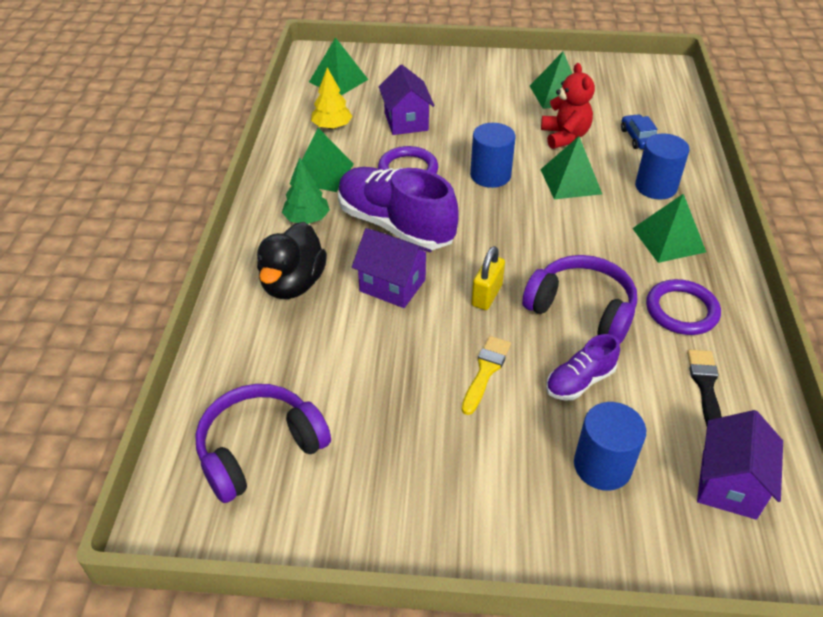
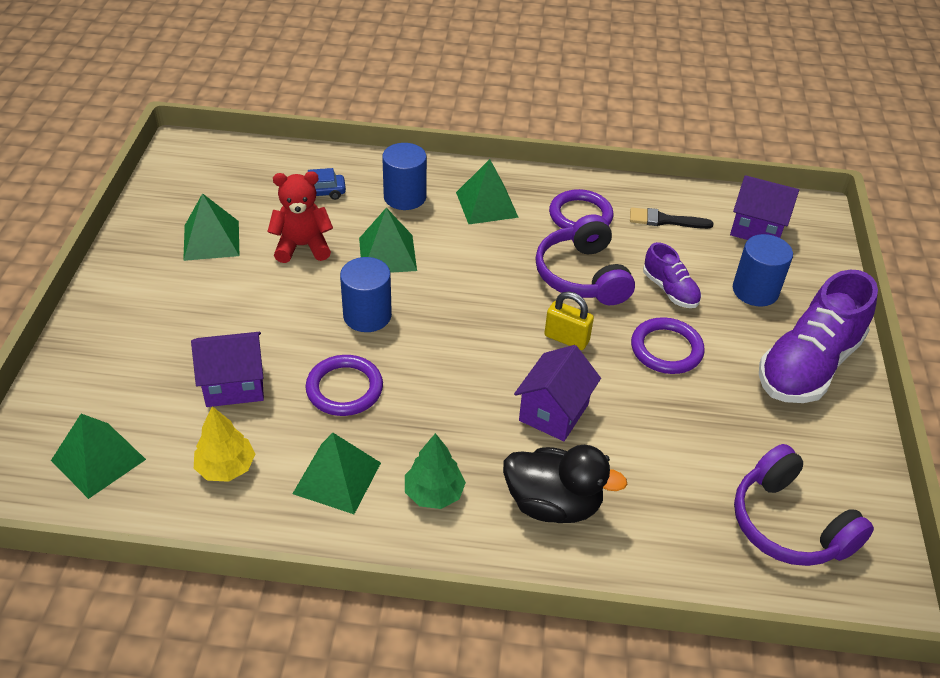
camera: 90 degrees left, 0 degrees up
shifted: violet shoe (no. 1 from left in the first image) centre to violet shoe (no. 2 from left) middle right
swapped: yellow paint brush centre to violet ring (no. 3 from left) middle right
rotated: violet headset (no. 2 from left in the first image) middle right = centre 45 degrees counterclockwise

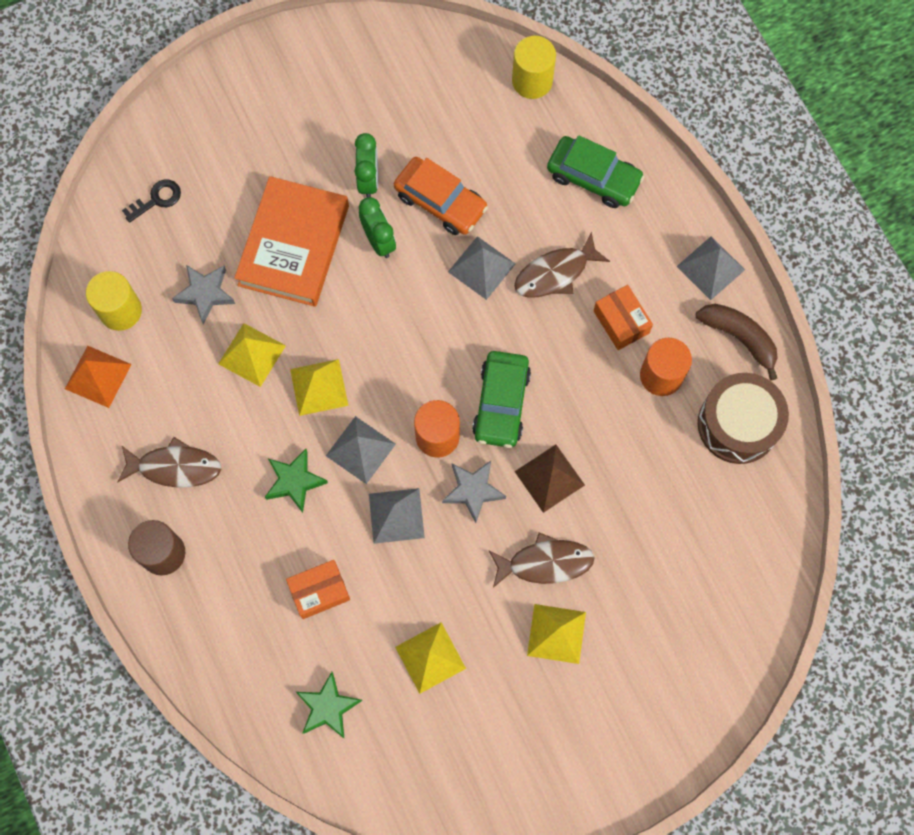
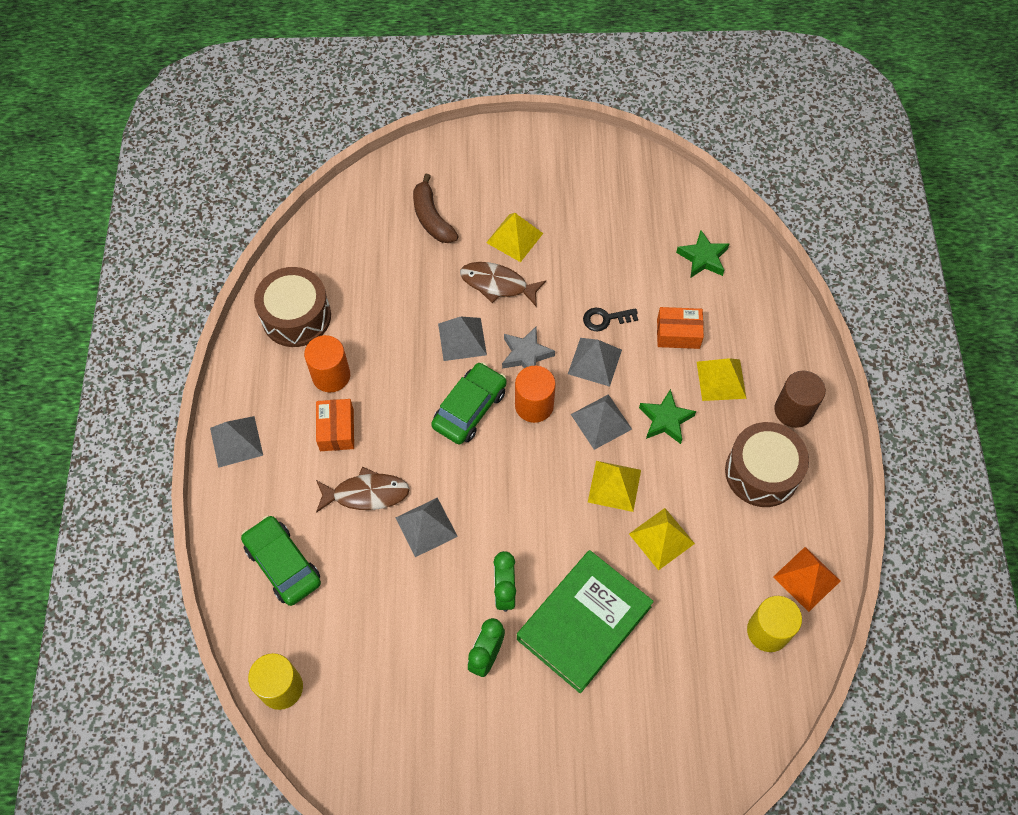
camera: 155 degrees left, 10 degrees down
gone: grey star (no. 1 from left) middle left; orange car top centre
shifted: jet-black door key top left to centre; yellow solid pyramid (no. 3 from left in the first image) bottom centre to yellow solid pyramid (no. 4 from left) middle right; dark brown banana middle right to top centre
swapped: dark brown toy fish (no. 1 from left) middle left to dark brown drum (no. 2 from left) middle right
repainted: orange hardback top left to leaf-green hardback bottom centre; dark brown solid pyramid centre to grey solid pyramid (no. 3 from left) centre

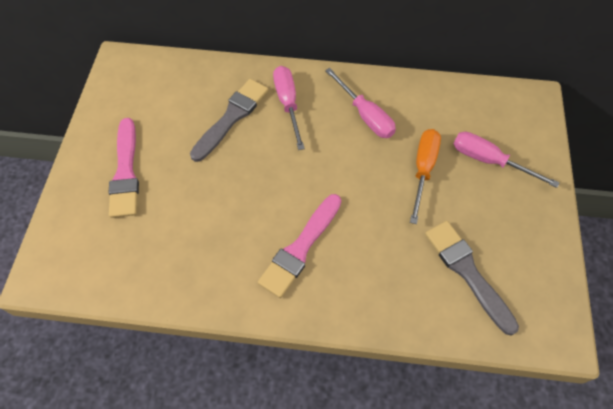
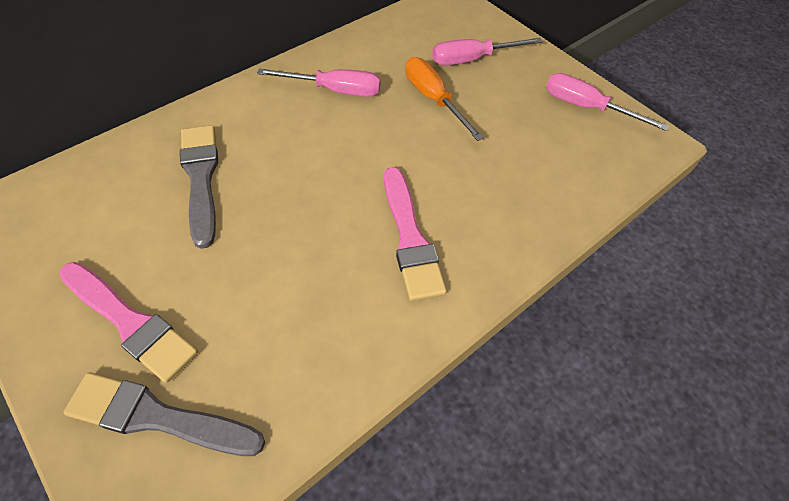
camera: 50 degrees left, 5 degrees down
shifted: rose-pink flat screwdriver (no. 1 from left in the first image) top centre to rose-pink flat screwdriver (no. 3 from left) top right; grey paint brush (no. 2 from left in the first image) bottom right to grey paint brush (no. 1 from left) bottom left

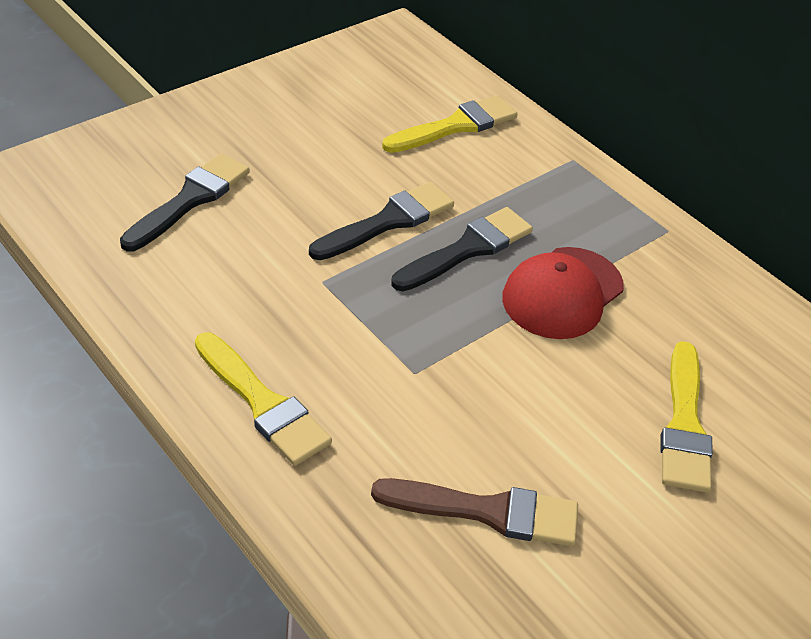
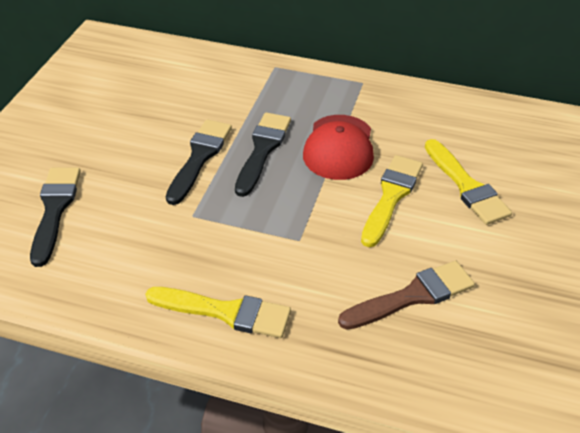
camera: 30 degrees left, 0 degrees up
shifted: yellow paint brush (no. 2 from left) top centre to middle right

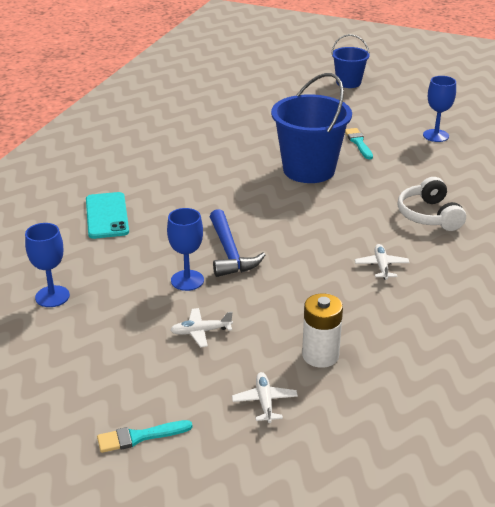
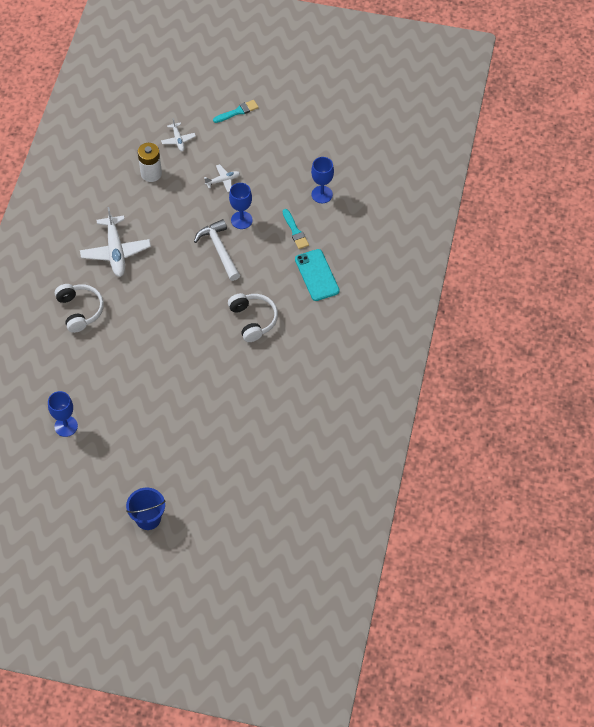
camera: 170 degrees right, 25 degrees up
gone: royal blue sand bucket (no. 1 from left) top centre
new: pure white headset (no. 2 from left) centre
shifted: aqua paint brush (no. 2 from left) top right to top centre
repainted: royal blue hammer centre to pure white hammer centre
scaled: pure white plane (no. 3 from left in the first image) middle right = top left x1.93

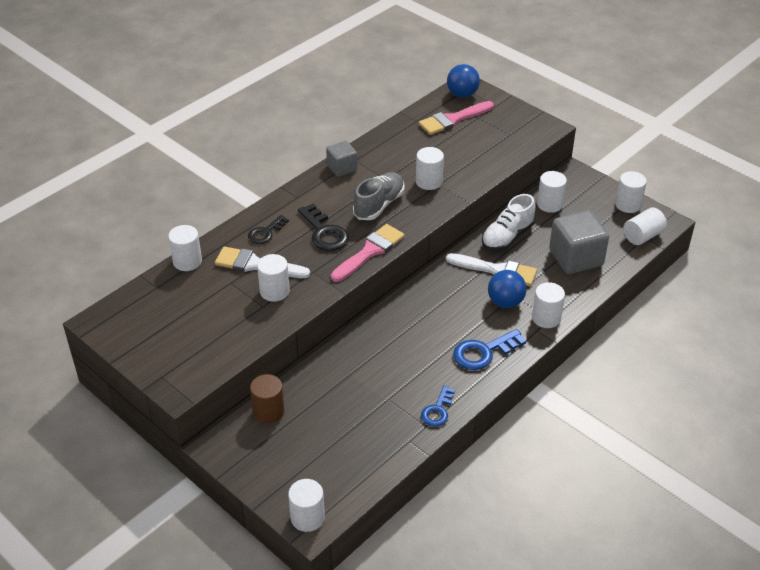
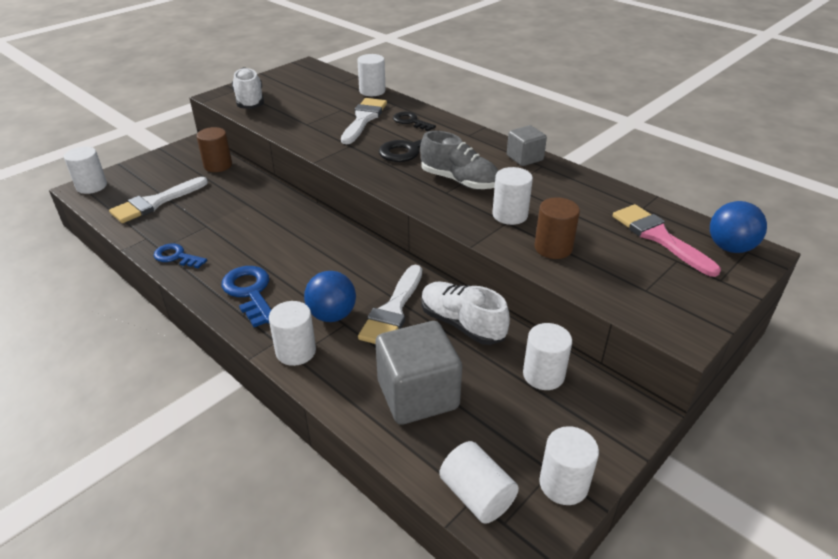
camera: 90 degrees right, 5 degrees down
gone: pure white cylinder (no. 2 from left) centre; rose-pink paint brush (no. 1 from left) centre
new: pure white paint brush (no. 1 from left) middle left; pure white shoe (no. 1 from left) top left; dark brown cylinder (no. 2 from left) centre

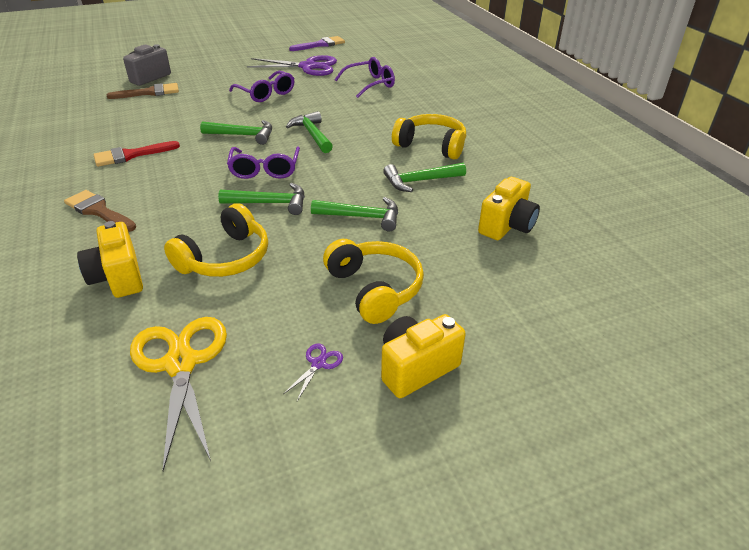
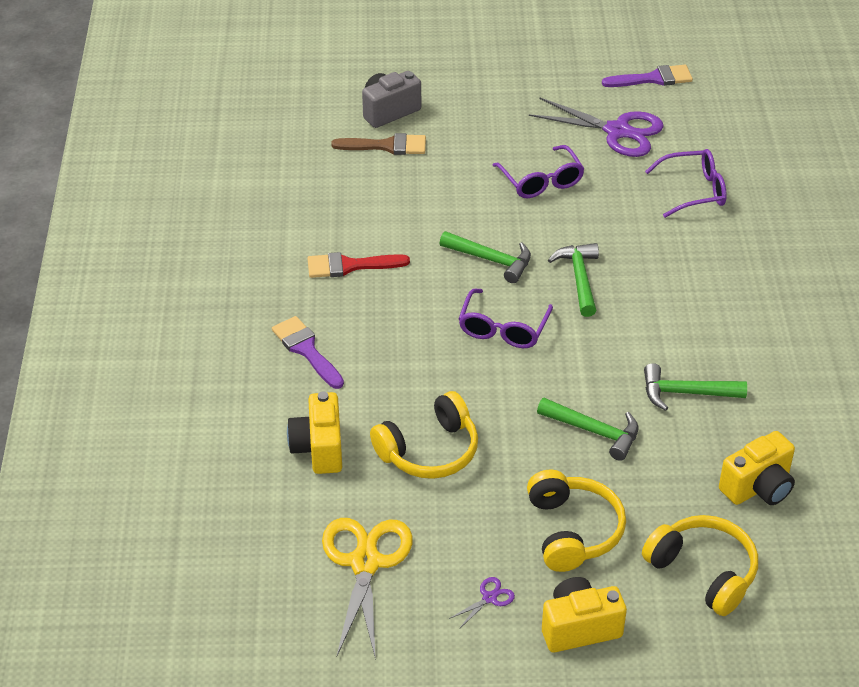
camera: 20 degrees right, 5 degrees up
gone: leaf-green hammer (no. 2 from left) centre
shifted: yellow headset (no. 3 from left) top centre to bottom right
repainted: dark brown paint brush (no. 1 from left) middle left to violet paint brush (no. 1 from left) centre

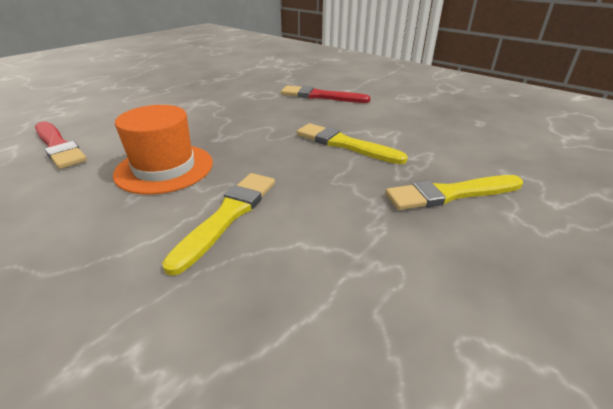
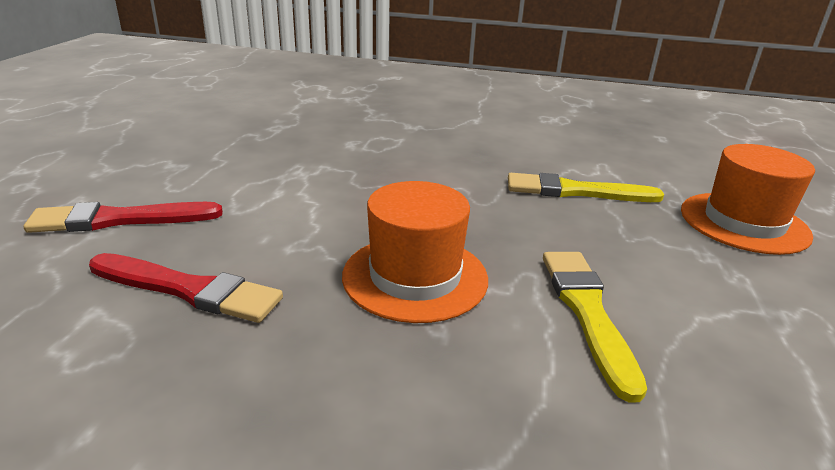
camera: 30 degrees left, 5 degrees down
shifted: red paint brush (no. 2 from left in the first image) top centre to red paint brush (no. 1 from left) middle left
swapped: yellow paint brush (no. 3 from left) middle right to orange hat (no. 2 from left) middle right

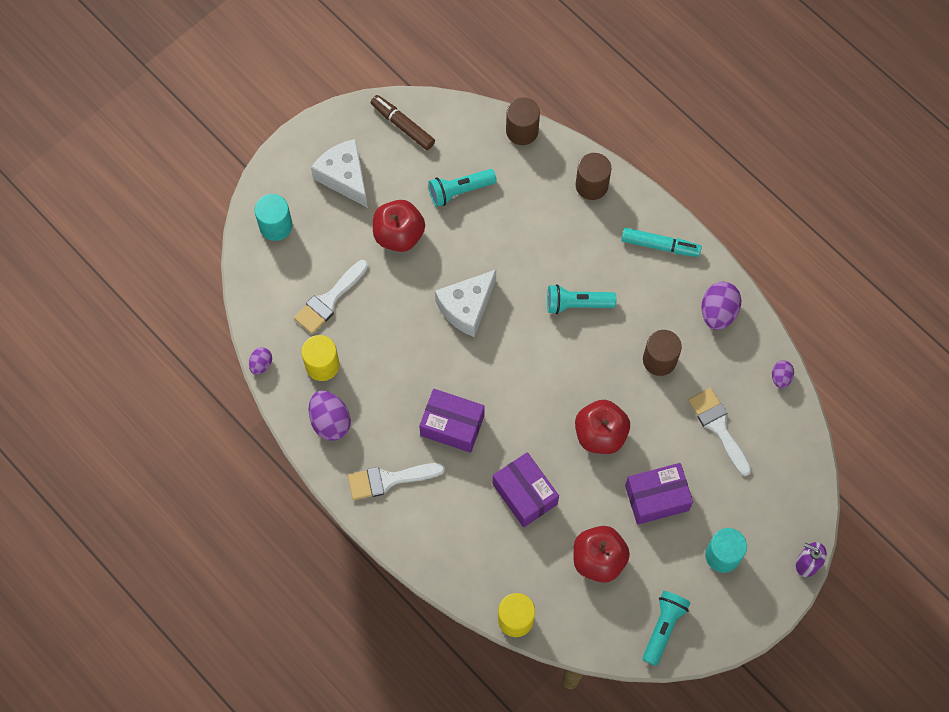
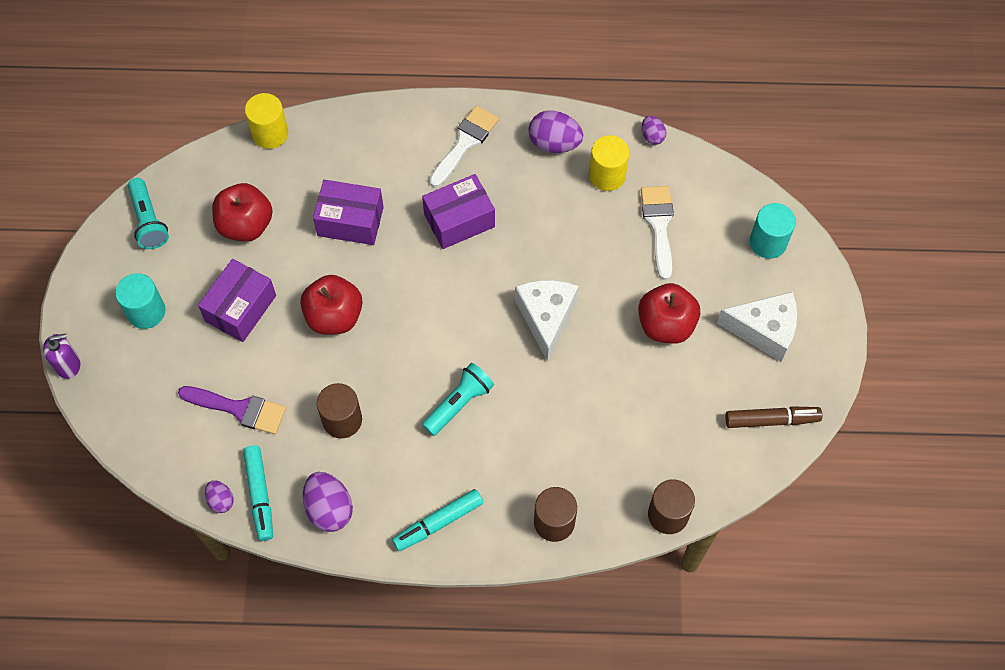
camera: 135 degrees right, 5 degrees down
gone: aqua pocket torch (no. 1 from left) top centre
new: aqua felt pen (no. 1 from left) bottom left
repainted: pure white paint brush (no. 3 from left) middle right to violet paint brush middle left

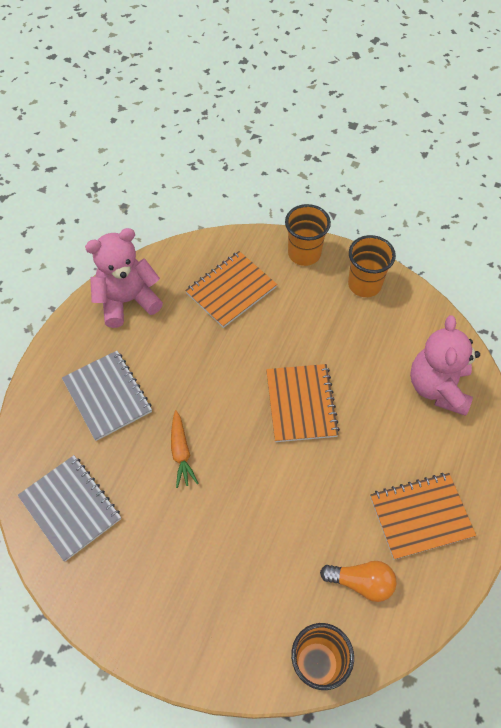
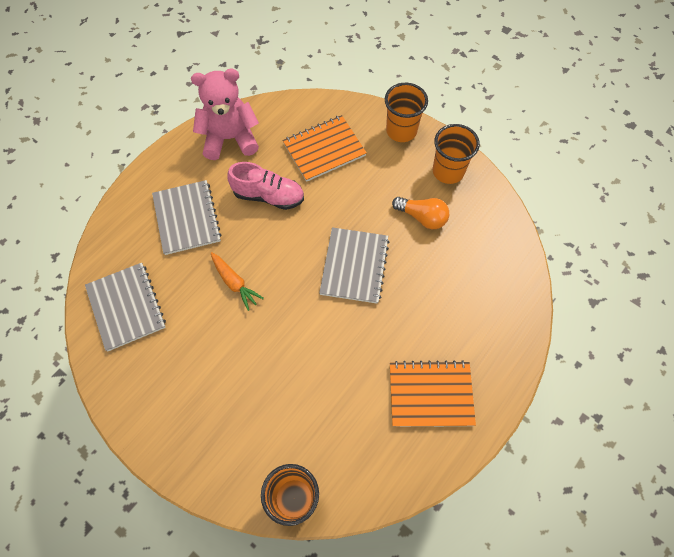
camera: 15 degrees right, 5 degrees up
gone: rose-pink teddy (no. 2 from left) middle right
new: rose-pink shoe centre
shifted: orange bulb bottom right to centre
repainted: orange notepad (no. 2 from left) centre to grey notepad (no. 3 from left) centre
rotated: orange toy carrot centre = centre 45 degrees counterclockwise

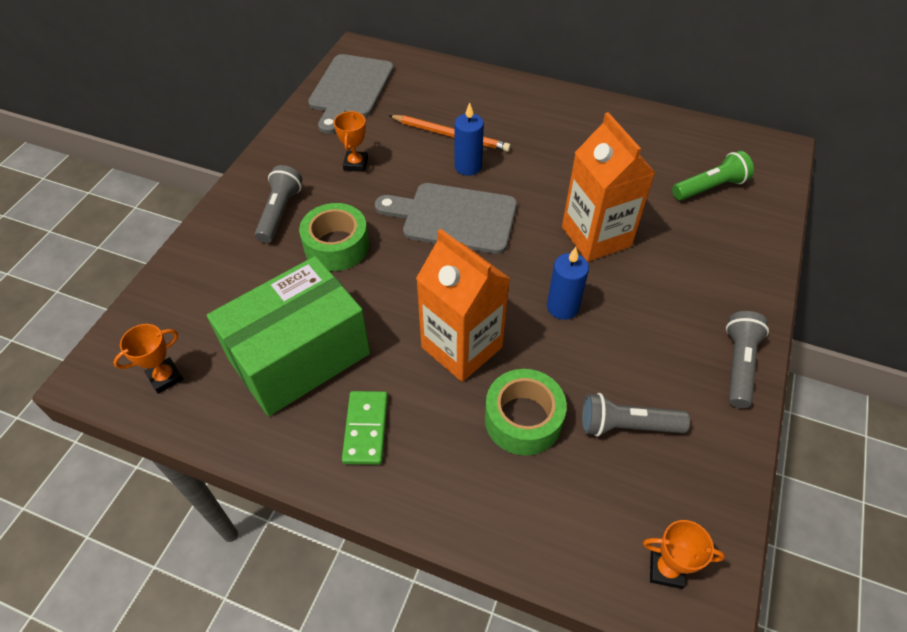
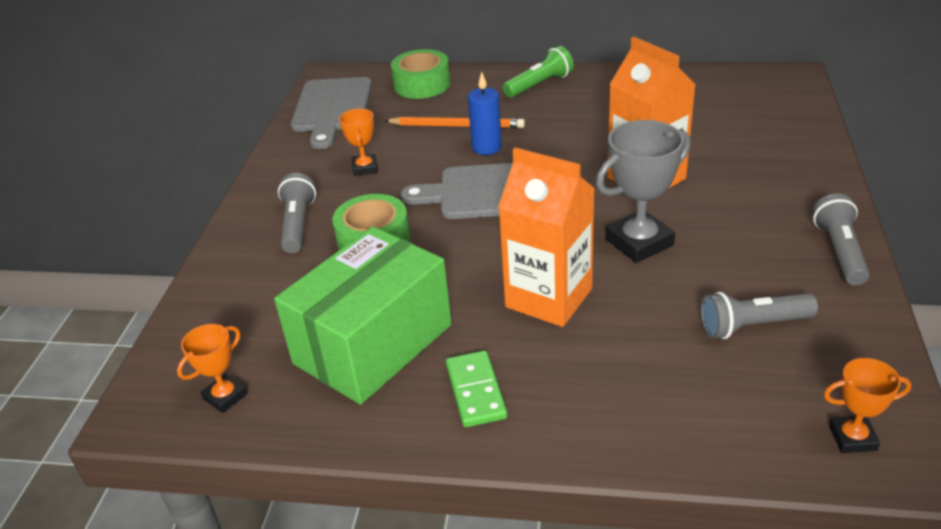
camera: 10 degrees left, 15 degrees down
shifted: leaf-green sticky tape (no. 2 from left) centre to top centre; leaf-green pocket torch top right to top centre
swapped: royal blue wax candle (no. 2 from left) centre to grey trophy middle right

